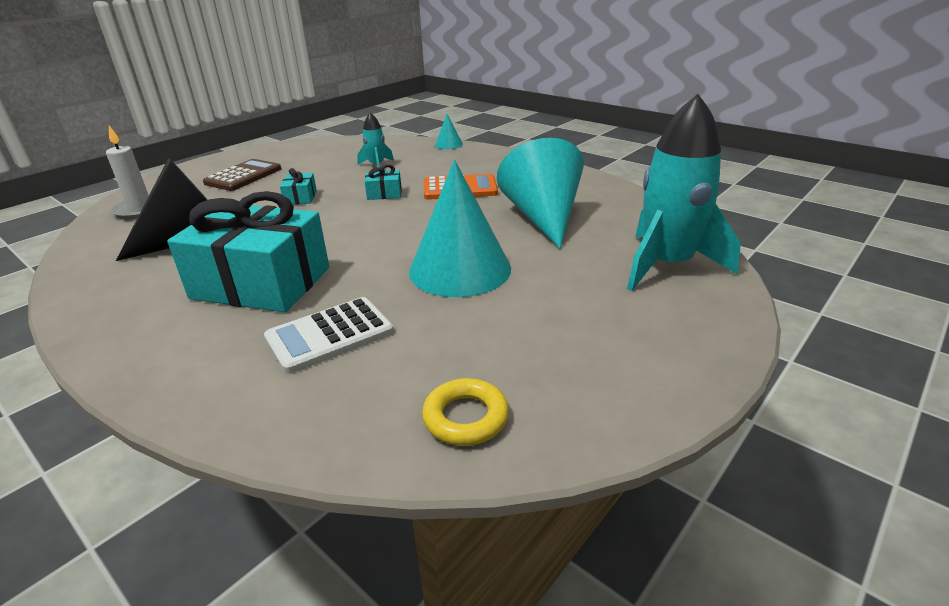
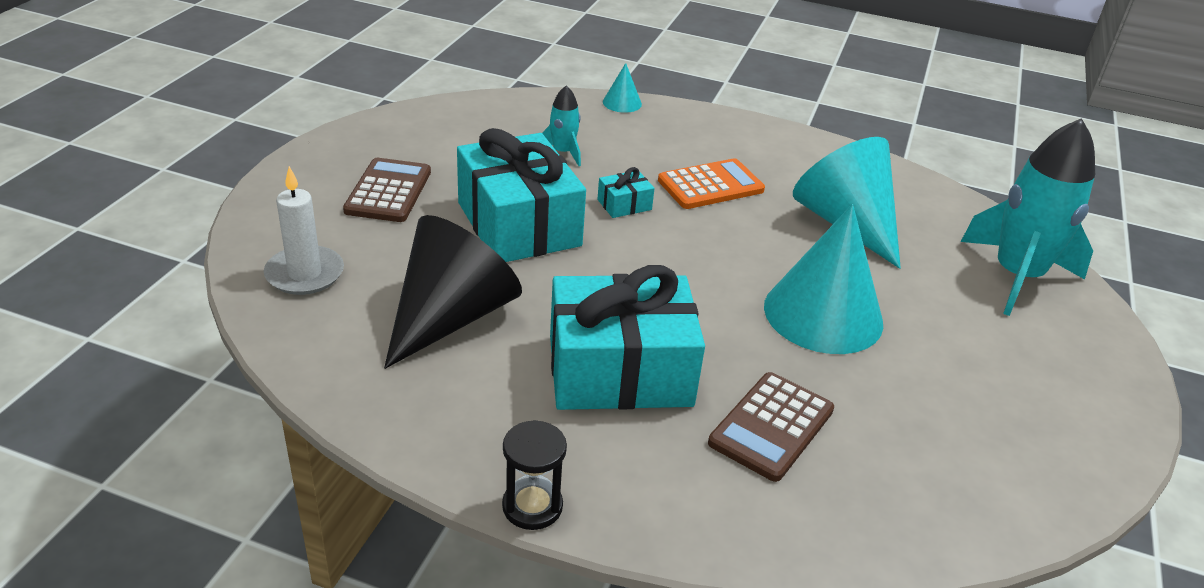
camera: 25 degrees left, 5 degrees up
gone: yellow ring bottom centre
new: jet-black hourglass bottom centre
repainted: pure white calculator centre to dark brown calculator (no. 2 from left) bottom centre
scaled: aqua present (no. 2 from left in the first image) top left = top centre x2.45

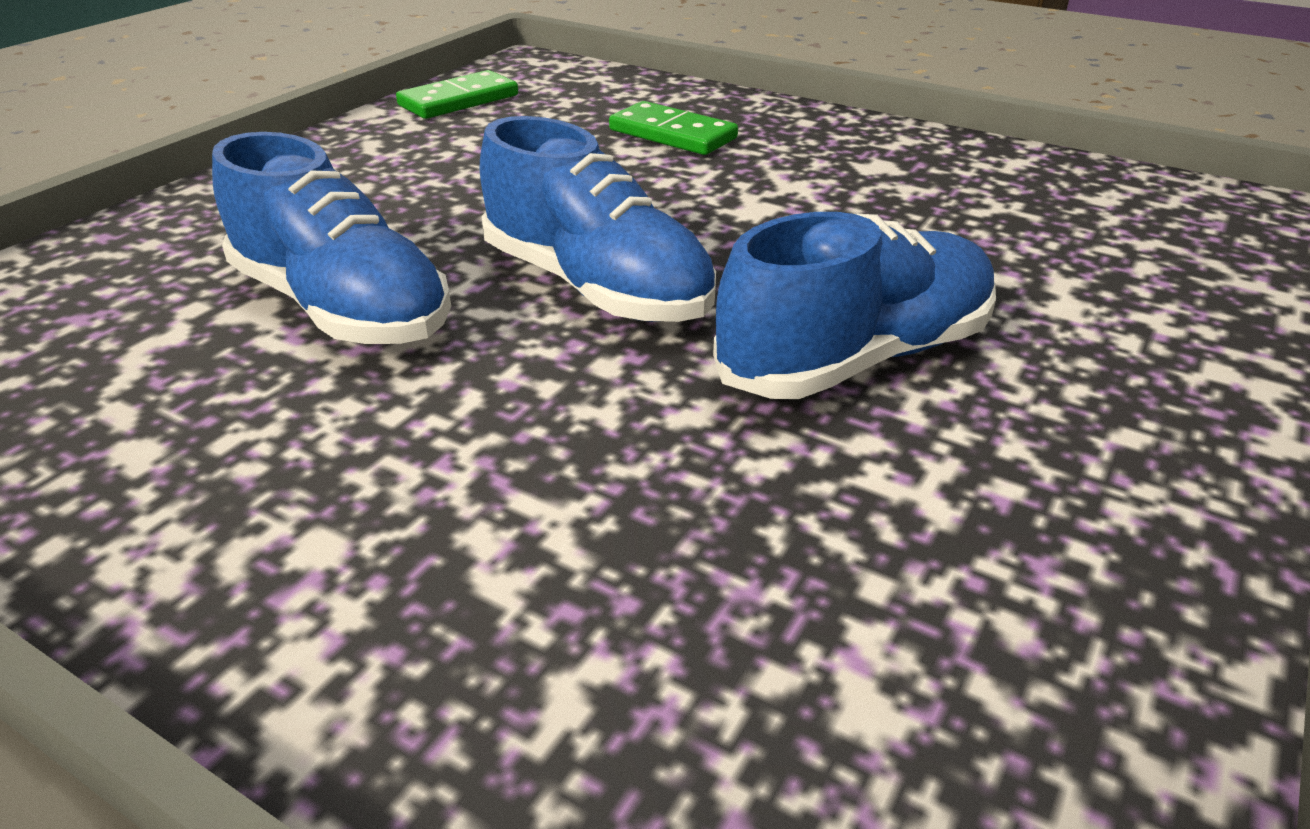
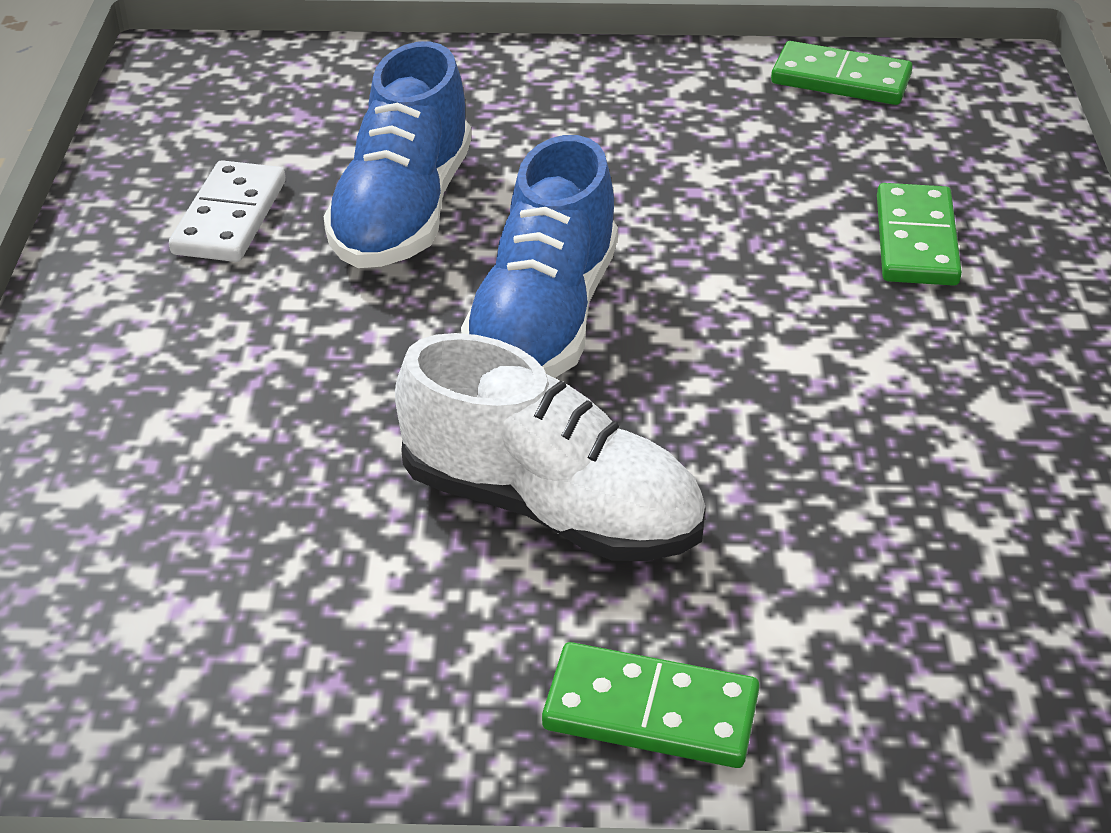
camera: 60 degrees right, 5 degrees up
new: pure white domino piece top left; leaf-green domino piece (no. 1 from left) bottom centre
repainted: royal blue shoe (no. 3 from left) centre to pure white shoe centre

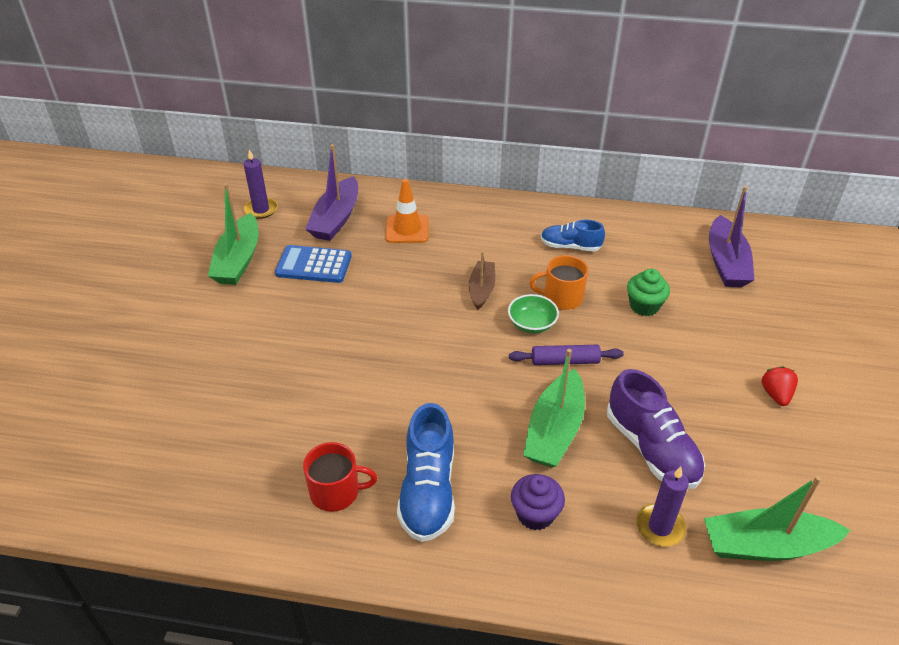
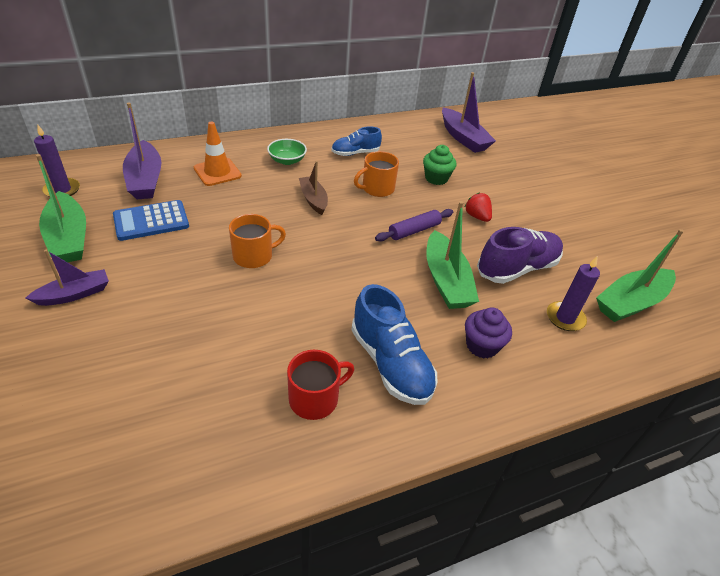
camera: 35 degrees left, 0 degrees up
new: violet boat (no. 1 from left) middle left; orange tea mug (no. 1 from left) centre
shifted: leaf-green deep dish centre to top centre; red strawberry middle right to centre
rotated: violet shoe middle right = middle right 60 degrees counterclockwise

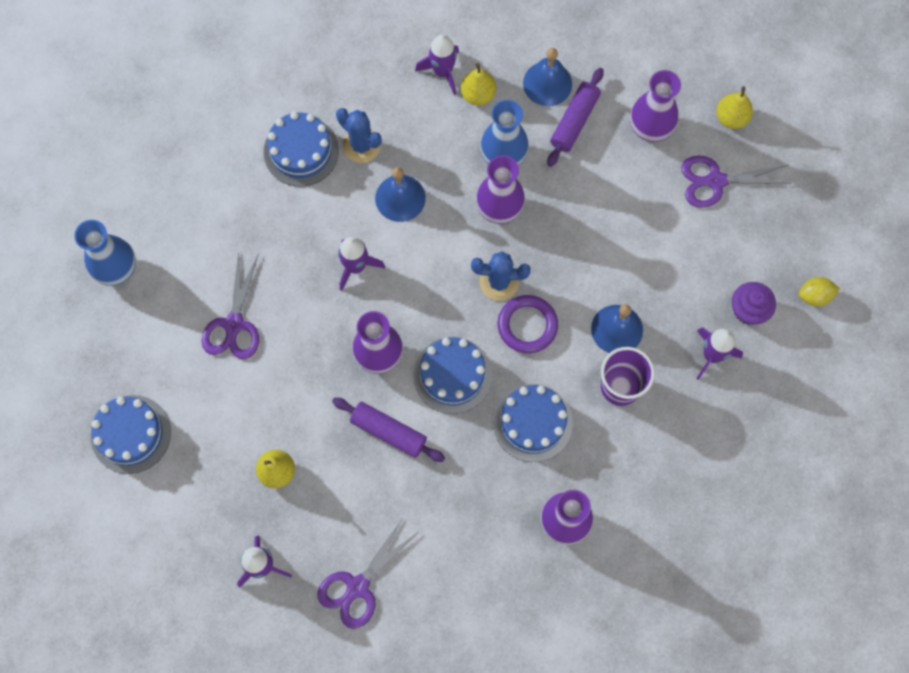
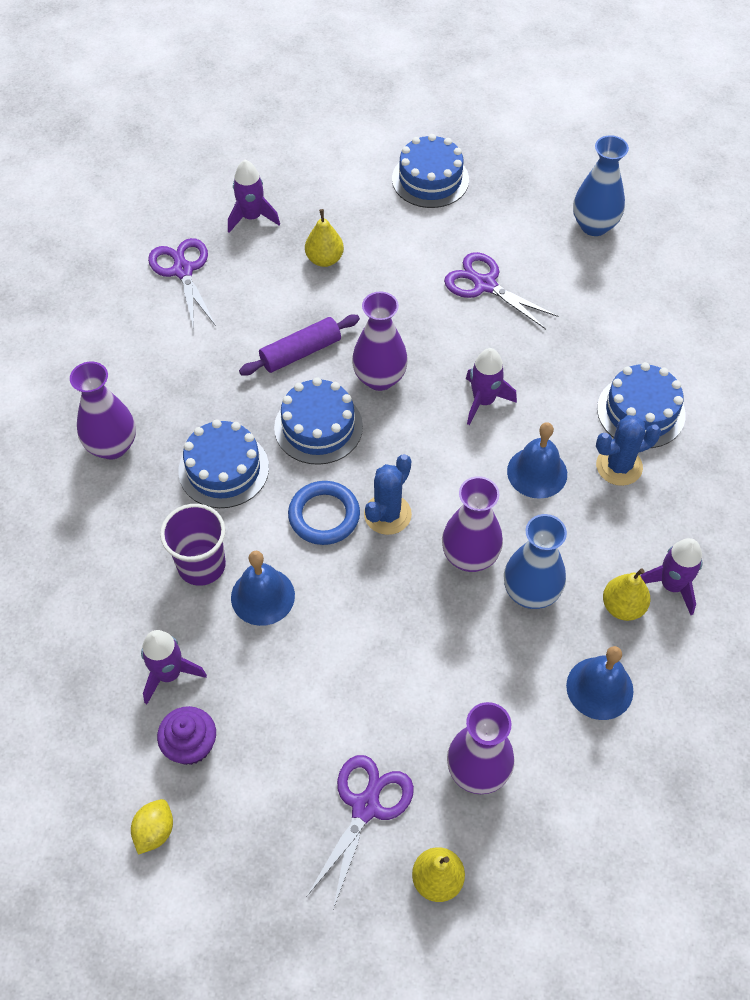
camera: 120 degrees right, 15 degrees down
gone: violet pastry roller (no. 2 from left) top centre
repainted: violet ring centre to royal blue ring centre

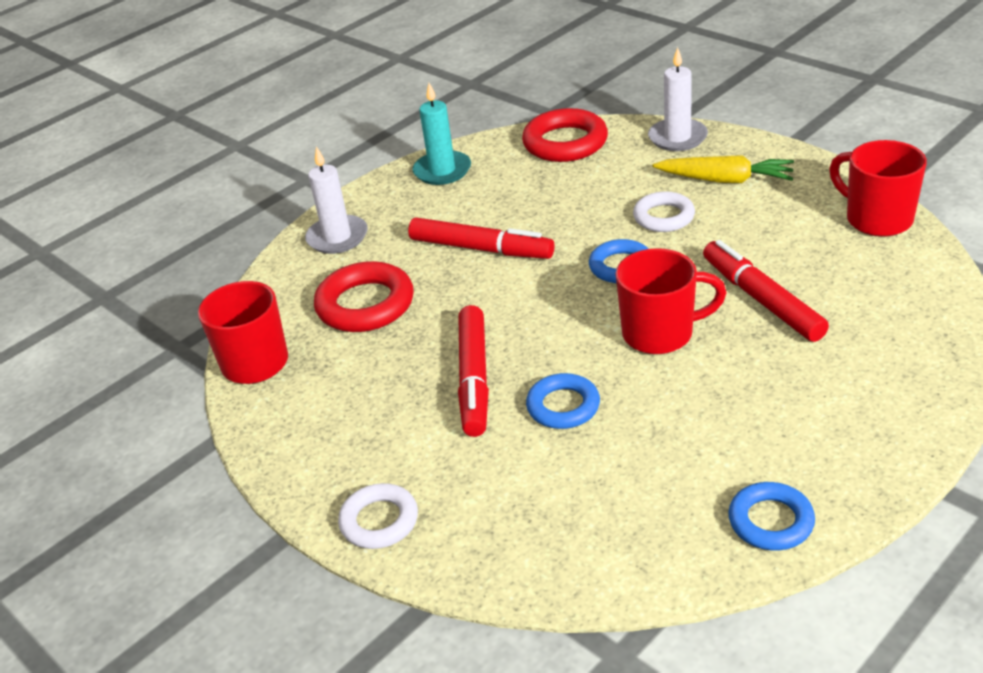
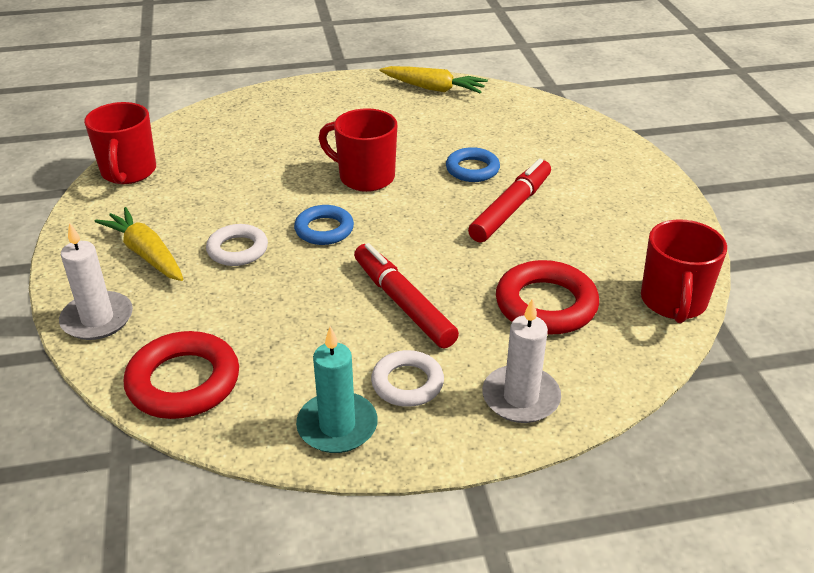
camera: 150 degrees left, 0 degrees up
gone: red felt pen (no. 3 from left) middle right
shifted: pure white ring (no. 1 from left in the first image) bottom centre to pure white ring (no. 2 from left) centre
swapped: royal blue ring (no. 3 from left) bottom right to yellow toy carrot (no. 2 from left) top centre

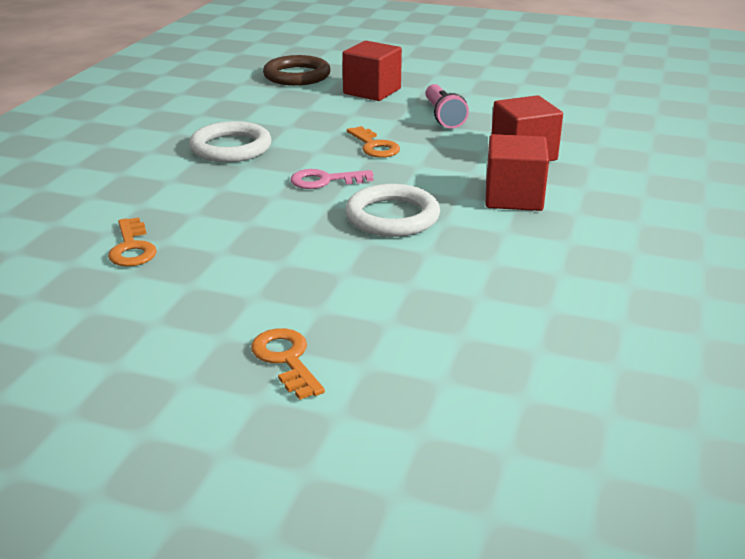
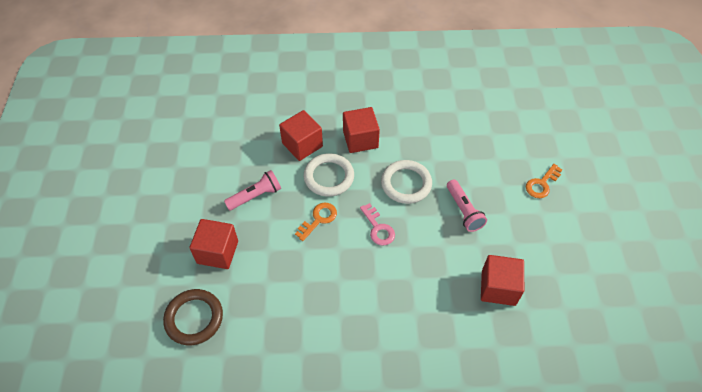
camera: 110 degrees left, 25 degrees up
new: rose-pink pocket torch (no. 2 from left) centre
shifted: pure white ring (no. 1 from left) top left to centre
swapped: orange door key (no. 1 from left) middle left to red block (no. 4 from left) bottom right

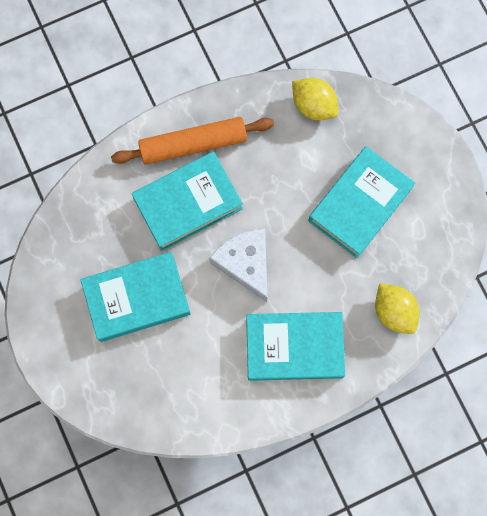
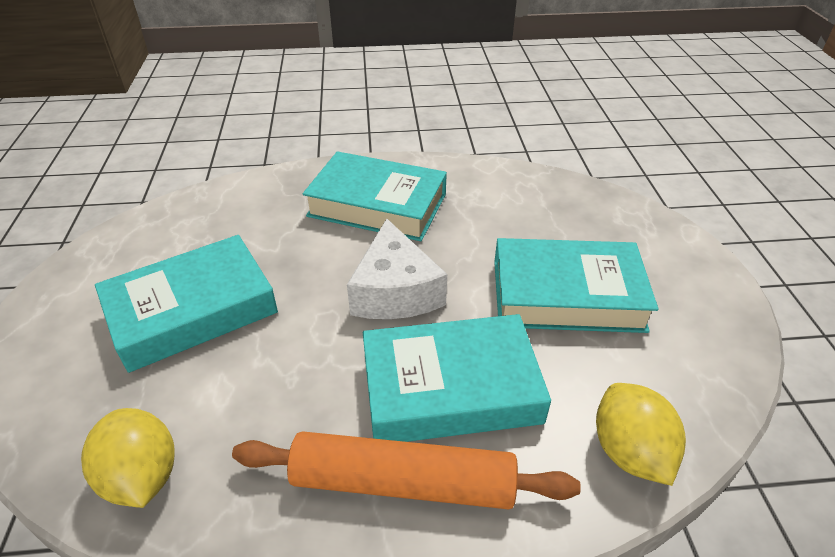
camera: 160 degrees left, 35 degrees down
shifted: yellow citrus fruit (no. 2 from left) middle right to bottom right

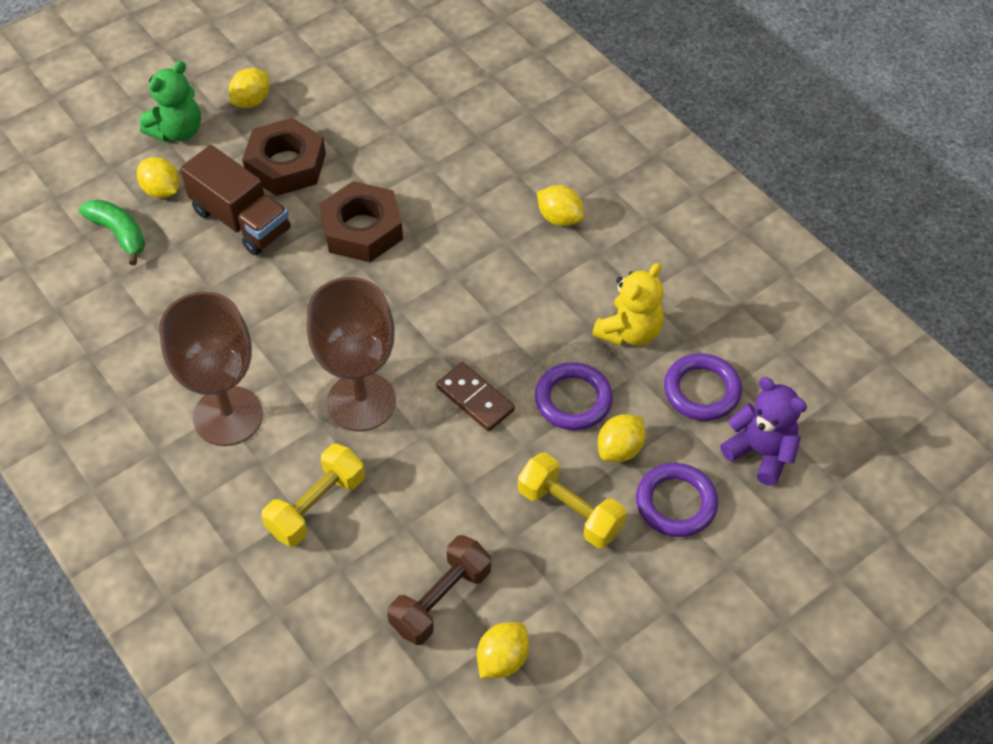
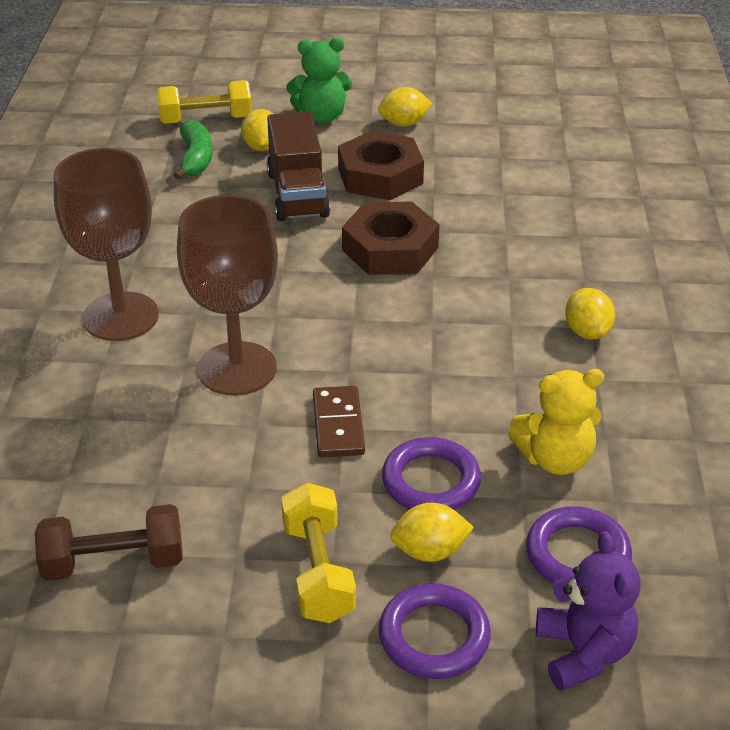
camera: 40 degrees right, 15 degrees down
gone: yellow citrus fruit (no. 3 from left) bottom centre
shifted: yellow hand weight (no. 1 from left) middle left to top left

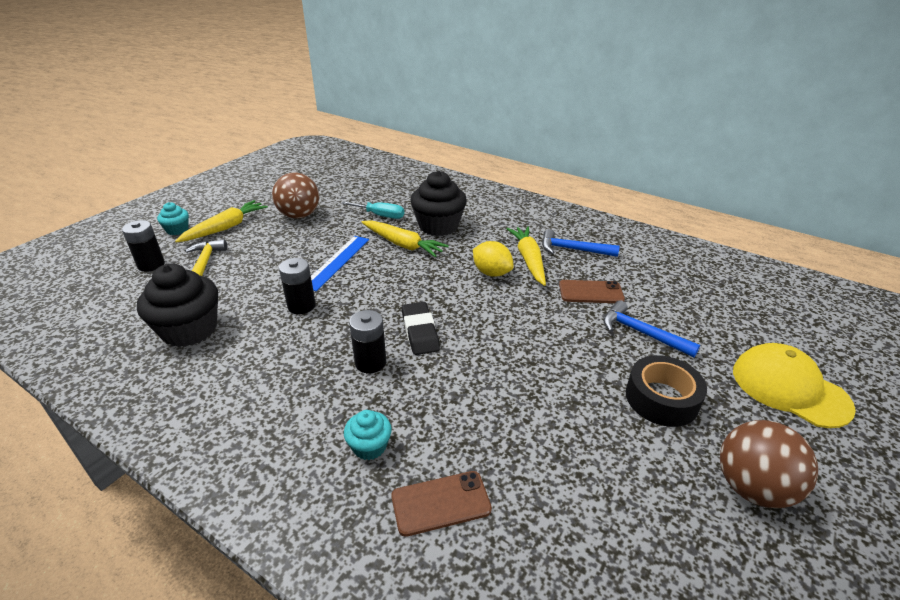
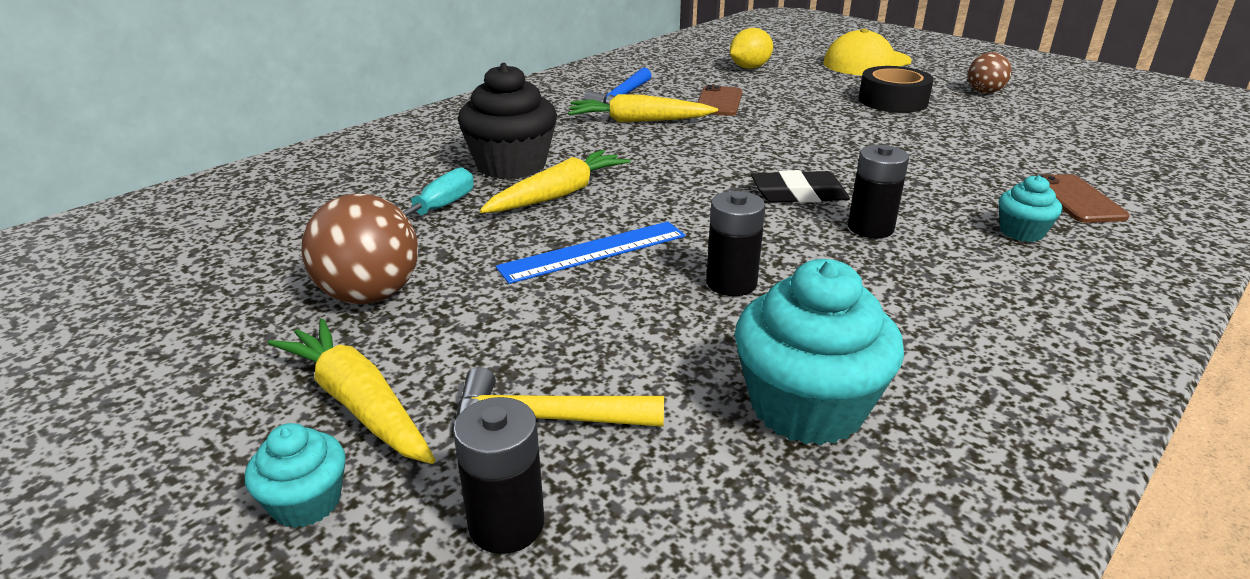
camera: 80 degrees left, 5 degrees down
gone: royal blue hammer (no. 2 from left) middle right
shifted: yellow citrus fruit centre to top centre
repainted: jet-black fairy cake (no. 1 from left) middle left to aqua fairy cake (no. 2 from left) centre
rotated: royal blue ruler centre = centre 60 degrees counterclockwise
scaled: dark brown ball (no. 2 from left) bottom right = top right x0.62

